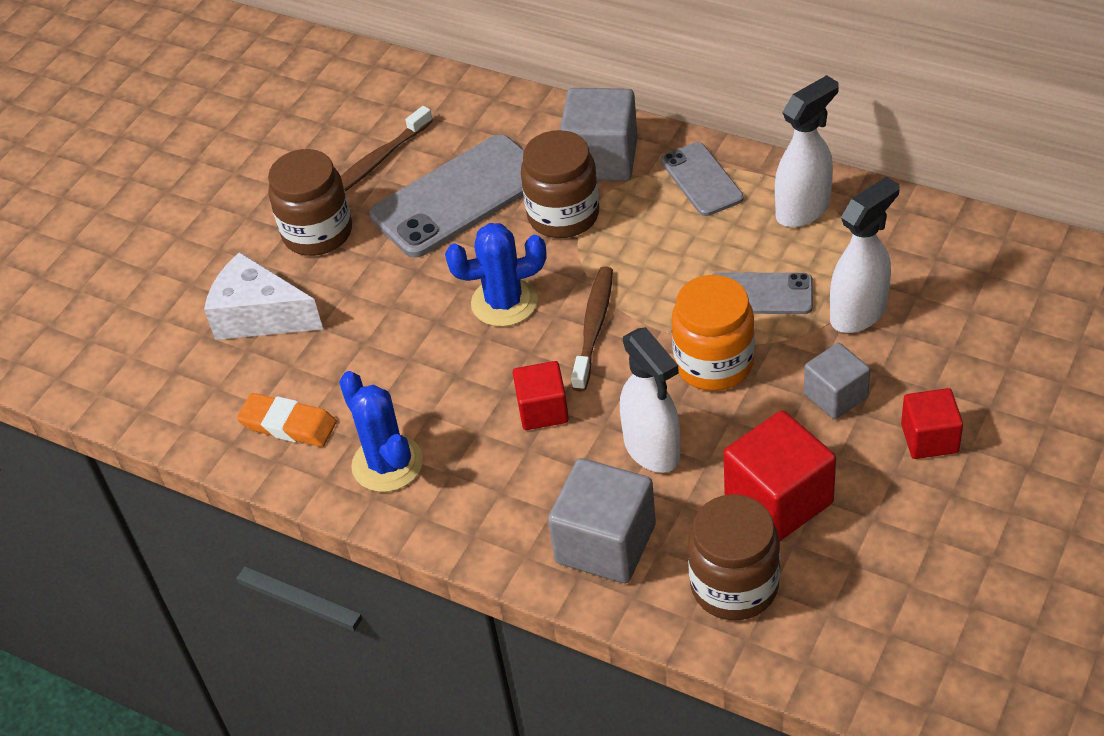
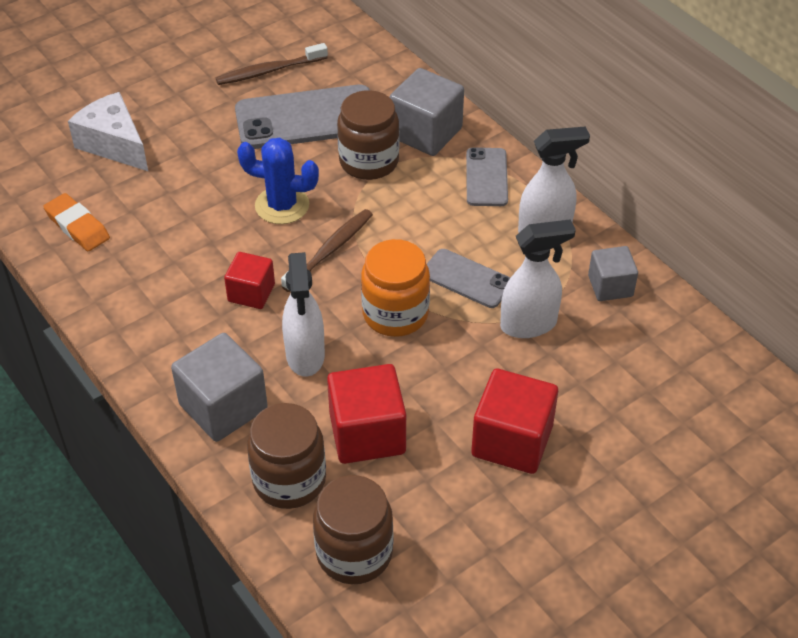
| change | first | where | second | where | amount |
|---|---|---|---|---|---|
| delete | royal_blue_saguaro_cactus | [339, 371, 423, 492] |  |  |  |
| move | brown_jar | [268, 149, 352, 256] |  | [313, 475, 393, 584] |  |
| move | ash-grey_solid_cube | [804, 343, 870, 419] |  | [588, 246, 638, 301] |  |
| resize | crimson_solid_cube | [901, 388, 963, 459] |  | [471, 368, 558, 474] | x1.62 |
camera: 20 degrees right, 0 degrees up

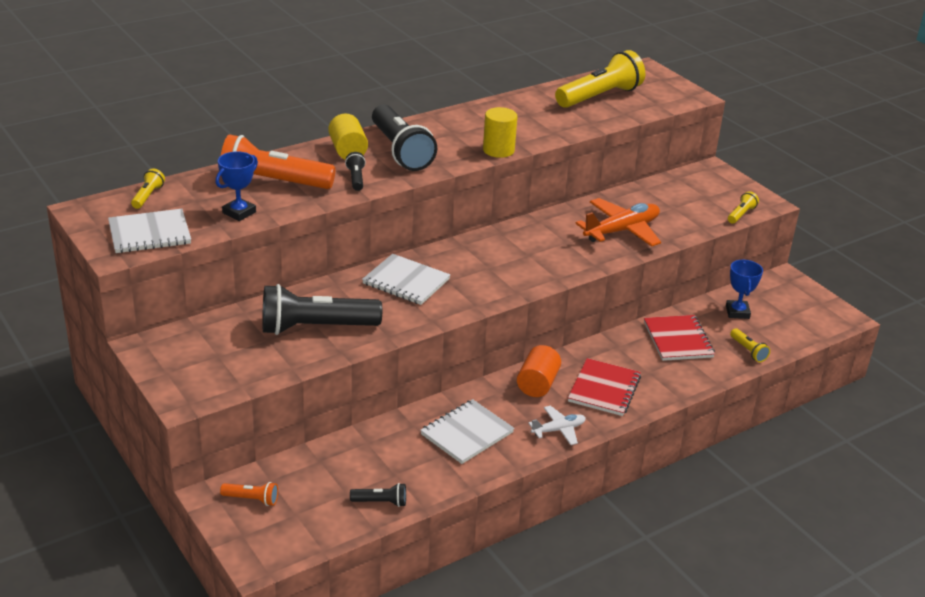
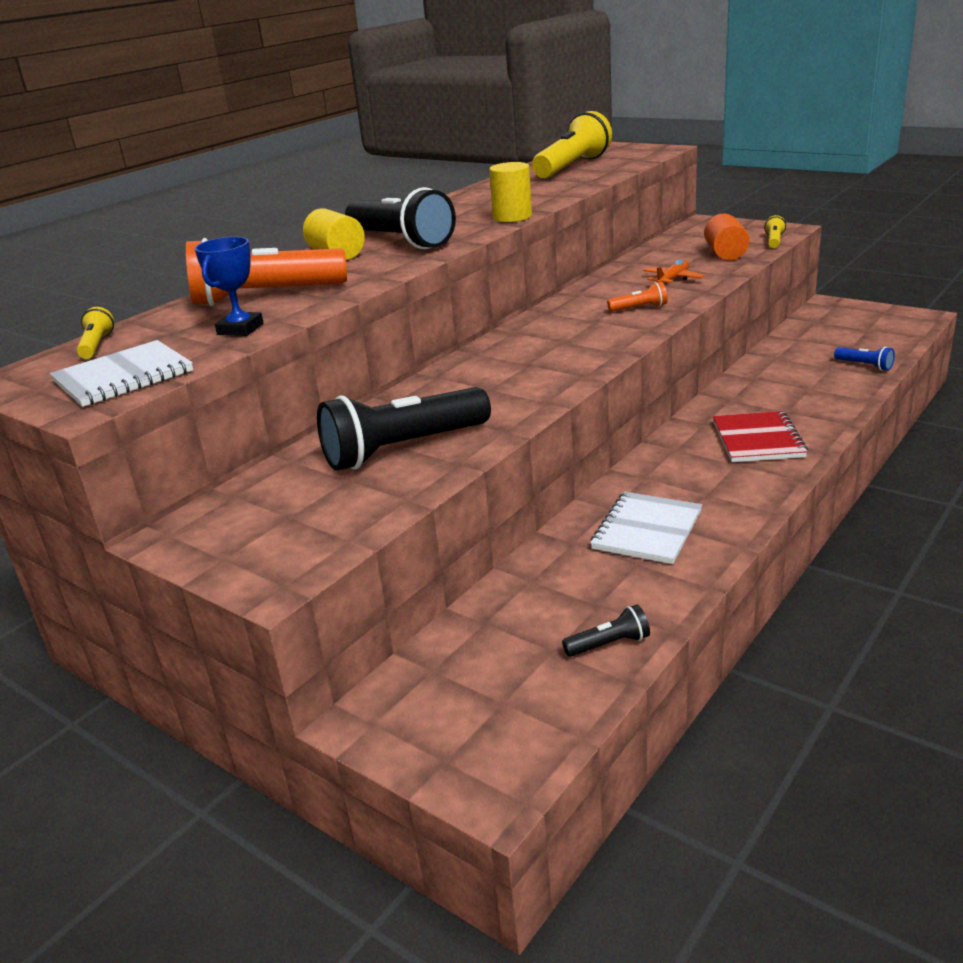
| change | first | where | second | where | amount |
|---|---|---|---|---|---|
| delete | ebony_torch | [345, 152, 366, 191] |  |  |  |
| delete | white_exercise_book | [362, 254, 450, 305] |  |  |  |
| delete | white_toy_plane | [528, 406, 586, 445] |  |  |  |
| delete | crimson_exercise_book | [644, 315, 715, 361] |  |  |  |
| delete | royal_blue_prize_cup | [726, 260, 763, 319] |  |  |  |
| move | orange-coloured_torch | [220, 482, 278, 506] |  | [607, 282, 667, 312] |  |
| move | orange-coloured_cylinder_shape | [517, 345, 561, 397] |  | [704, 213, 750, 261] |  |
| recolor | yellow_torch | [730, 328, 770, 362] | royal_blue_torch | [834, 347, 895, 371] |  |
| resize | orange-coloured_toy_plane | [575, 198, 661, 247] |  | [643, 260, 705, 283] | x0.55 |
camera: 15 degrees left, 5 degrees down

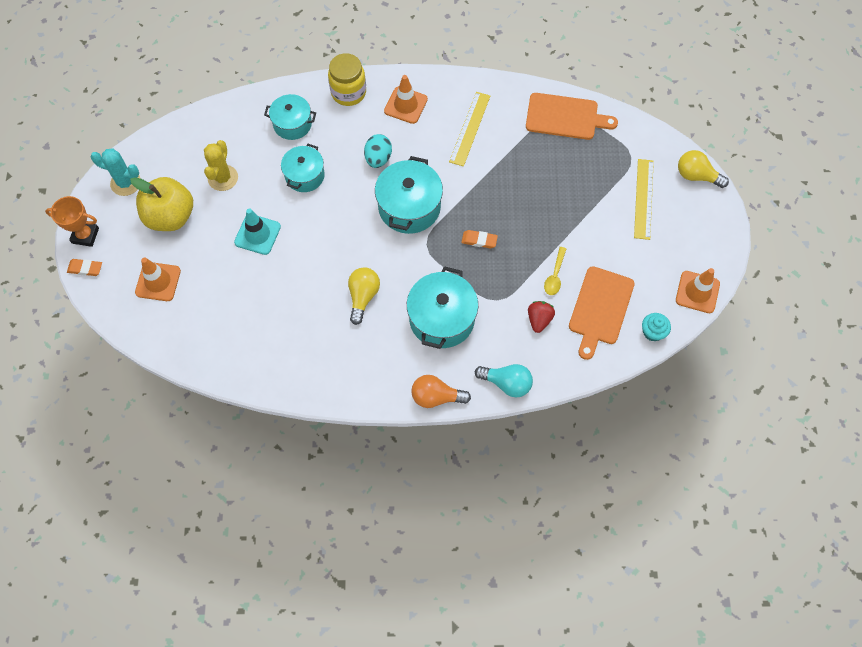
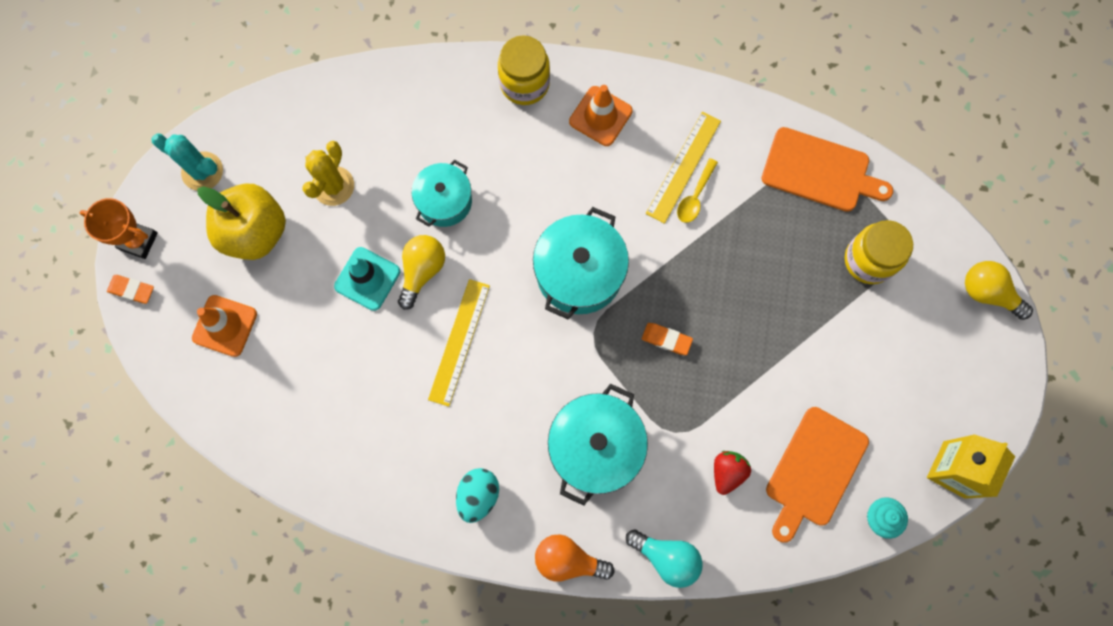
| change | first | where | second | where | amount |
|---|---|---|---|---|---|
| delete | teal_pot | [264, 94, 316, 140] |  |  |  |
| insert |  |  | yellow_jar | [845, 220, 913, 284] |  |
| move | yellow_lightbulb | [348, 267, 380, 325] |  | [398, 235, 445, 310] |  |
| move | teal_egg | [364, 134, 392, 168] |  | [456, 468, 499, 523] |  |
| move | yellow_teaspoon | [544, 247, 566, 295] |  | [677, 158, 718, 223] |  |
| move | yellow_straightedge | [634, 159, 654, 240] |  | [428, 279, 490, 407] |  |
| replace | orange-coloured_safety_cone | [676, 268, 720, 313] | yellow_carton | [927, 434, 1015, 499] |  |
camera: 10 degrees right, 10 degrees up

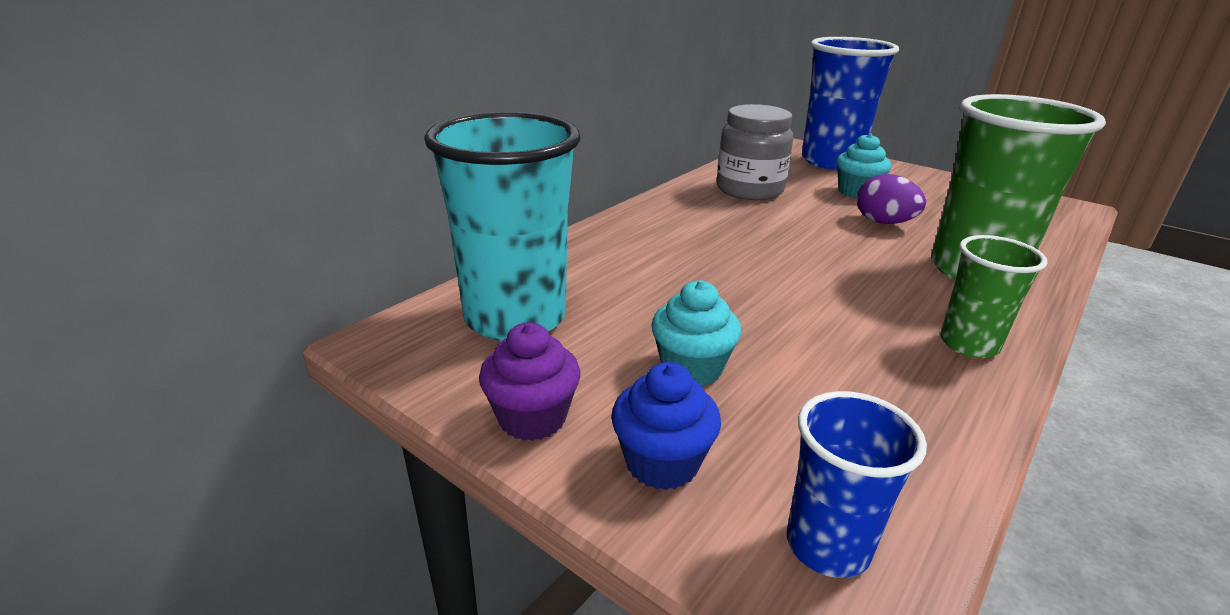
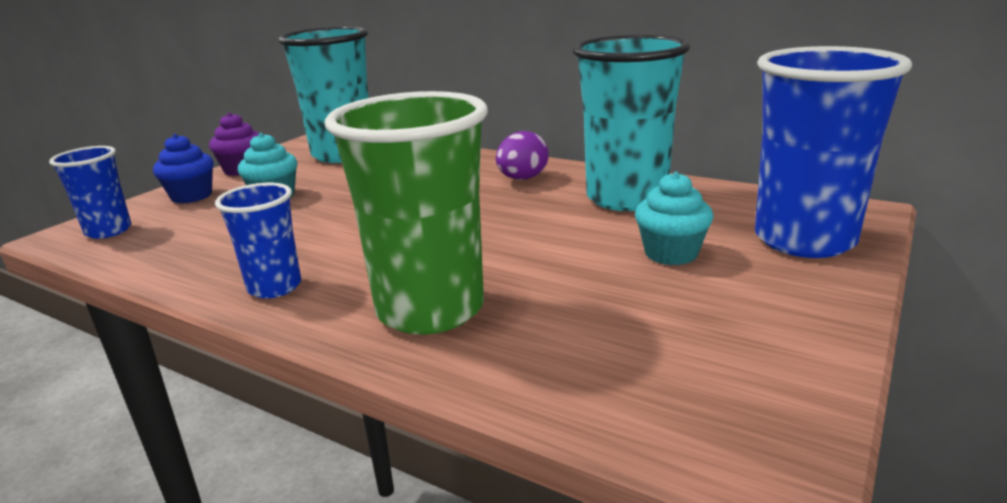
| change | first | where | second | where | amount |
|---|---|---|---|---|---|
| move | purple_egg | [857, 174, 926, 224] |  | [496, 131, 549, 180] |  |
| replace | ash-grey_jar | [717, 104, 793, 200] | teal_beaker | [573, 35, 690, 211] |  |
| recolor | emerald_beaker | [940, 235, 1048, 358] | royal_blue_beaker | [215, 183, 301, 298] |  |
camera: 85 degrees right, 5 degrees down

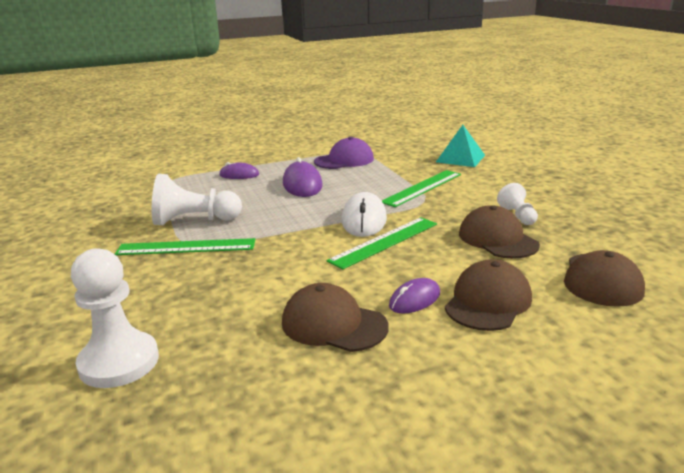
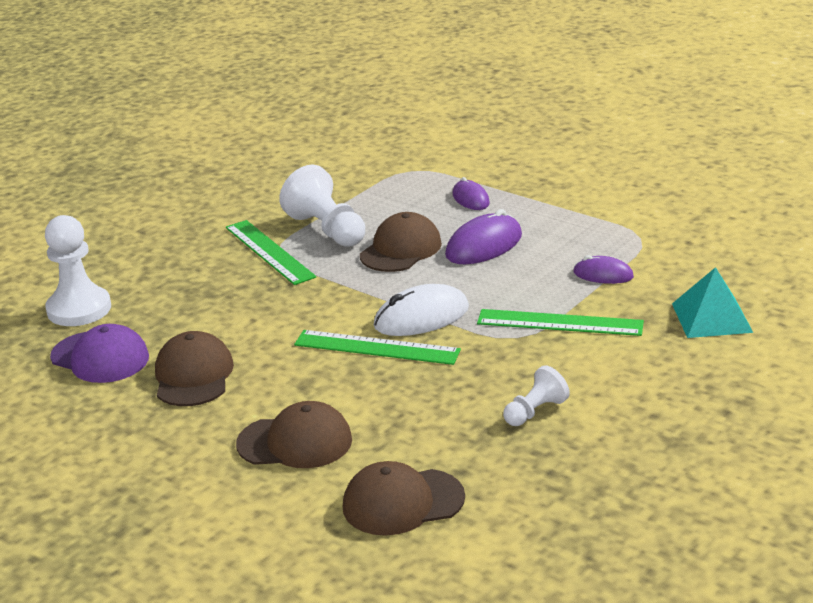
| change | first | where | second | where | amount |
|---|---|---|---|---|---|
| move | purple_cap | [314, 137, 374, 169] |  | [50, 324, 149, 383] |  |
| move | purple_computer_mouse | [389, 278, 440, 313] |  | [573, 255, 634, 284] |  |
| move | brown_cap | [459, 205, 540, 259] |  | [360, 212, 442, 272] |  |
camera: 60 degrees right, 5 degrees up

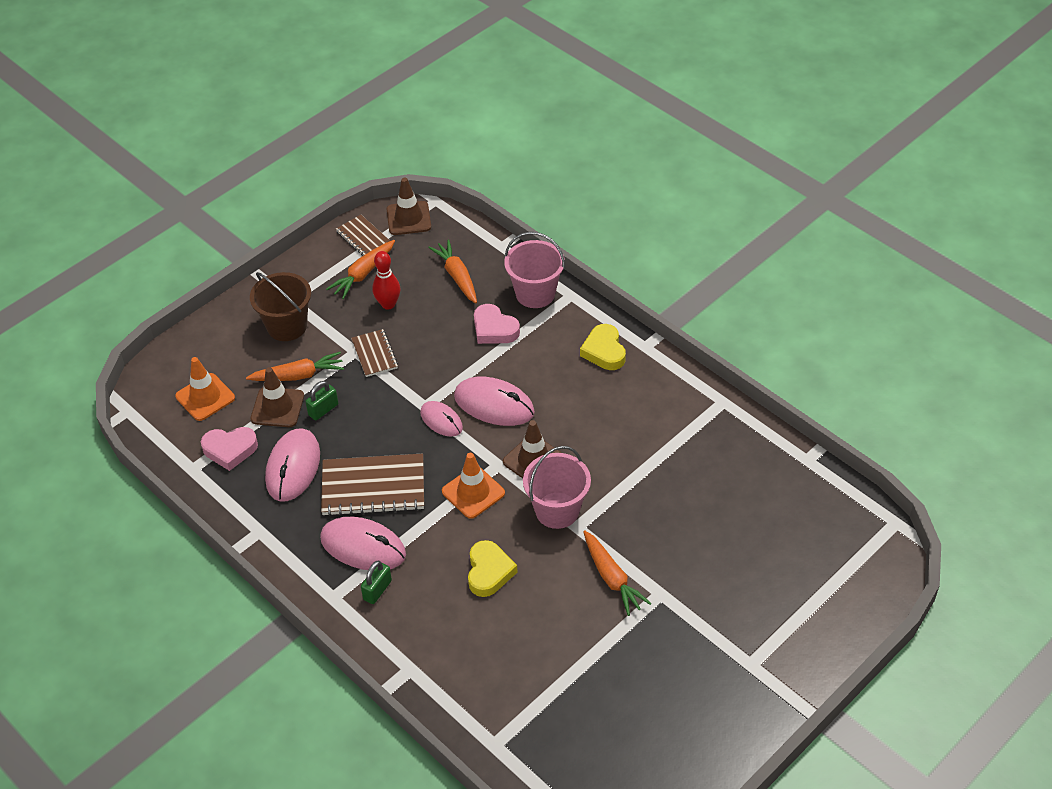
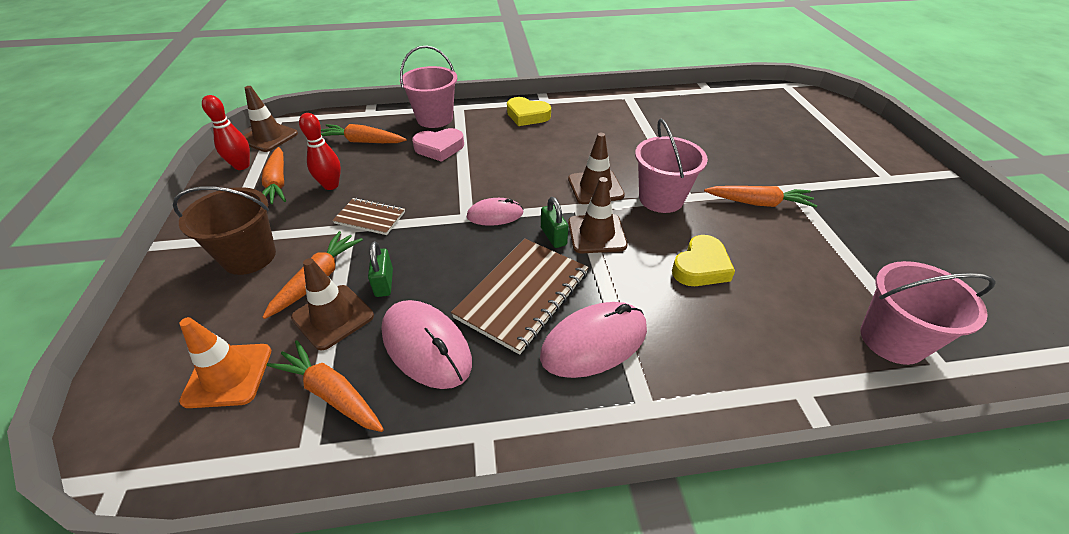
| change | first | where | second | where | amount |
|---|---|---|---|---|---|
| delete | pink_computer_mouse | [454, 377, 535, 426] |  |  |  |
| insert |  |  | pink_pail | [860, 261, 996, 365] |  |
| move | emerald_small_lock | [361, 561, 392, 604] |  | [541, 197, 568, 248] |  |
| replace | pink_heart | [201, 427, 258, 471] | orange-coloured_toy_carrot | [266, 340, 384, 432] |  |
| replace | brown_exercise_book | [336, 215, 390, 256] | crimson_bowling_pin | [202, 95, 250, 170] |  |
| recolor | orange-coloured_safety_cone | [442, 453, 505, 519] | brown_safety_cone | [568, 177, 627, 253] |  |
| rotate | yellow_heart | [468, 540, 517, 597] |  | [672, 235, 735, 286] | 90 degrees clockwise |
camera: 55 degrees left, 5 degrees down

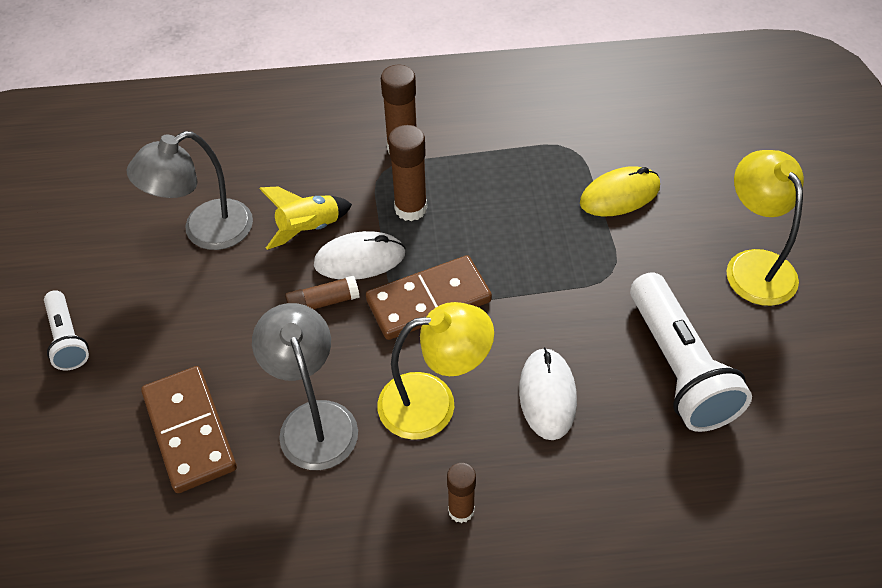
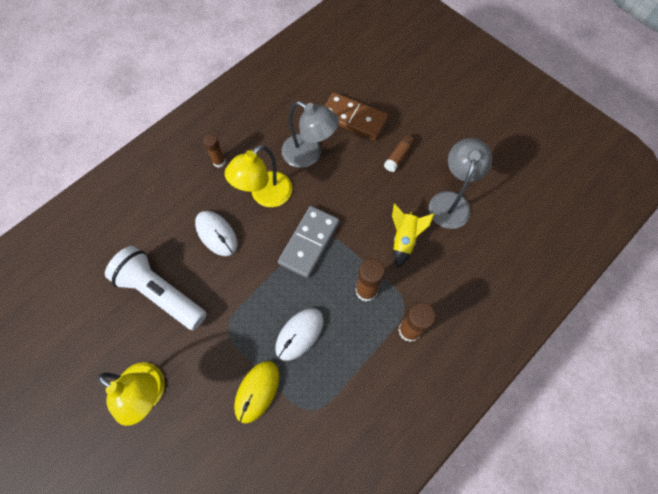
| change | first | where | second | where | amount |
|---|---|---|---|---|---|
| delete | white_torch | [44, 290, 89, 370] |  |  |  |
| move | brown_glue | [285, 275, 360, 309] |  | [384, 135, 415, 172] |  |
| move | white_computer_mouse | [314, 231, 405, 280] |  | [275, 308, 324, 361] |  |
| recolor | brown_domino_piece | [366, 255, 492, 340] | ash-grey_domino_piece | [278, 206, 339, 278] |  |
camera: 140 degrees right, 15 degrees up

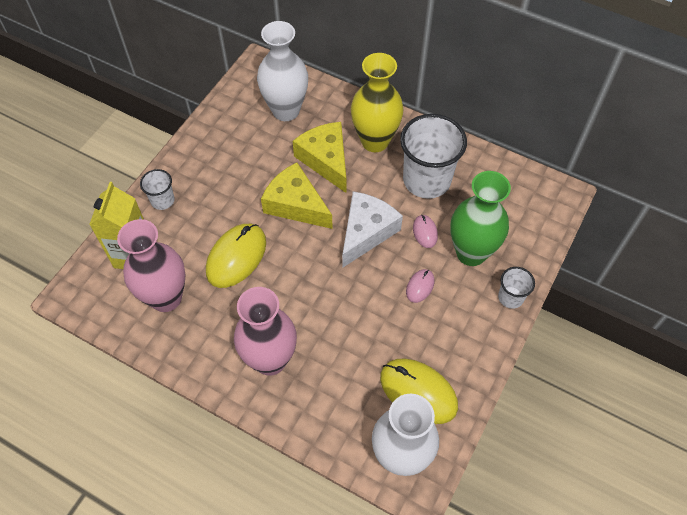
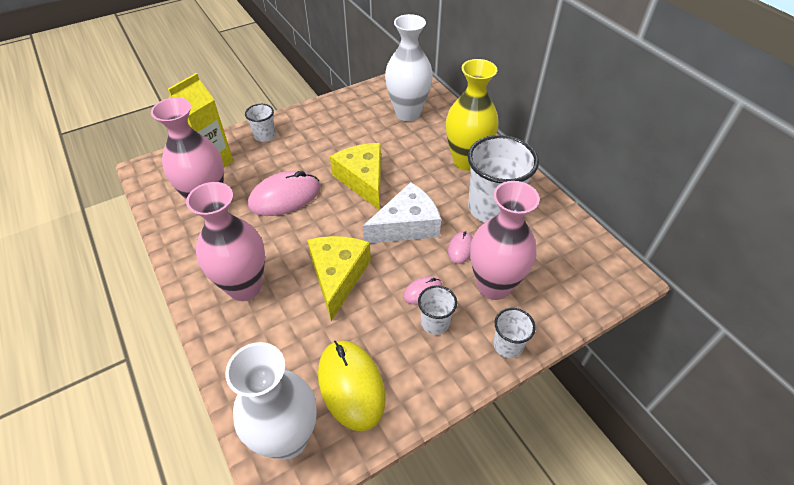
| change | first | where | second | where | amount |
|---|---|---|---|---|---|
| insert |  |  | white_beaker | [418, 285, 457, 335] |  |
| move | yellow_cheese_wedge | [293, 122, 346, 193] |  | [307, 236, 371, 321] |  |
| recolor | yellow_computer_mouse | [206, 224, 266, 288] | pink_computer_mouse | [248, 171, 320, 216] |  |
| recolor | emerald_flower_vase | [450, 171, 511, 266] | pink_flower_vase | [470, 181, 540, 300] |  |
camera: 30 degrees right, 10 degrees down

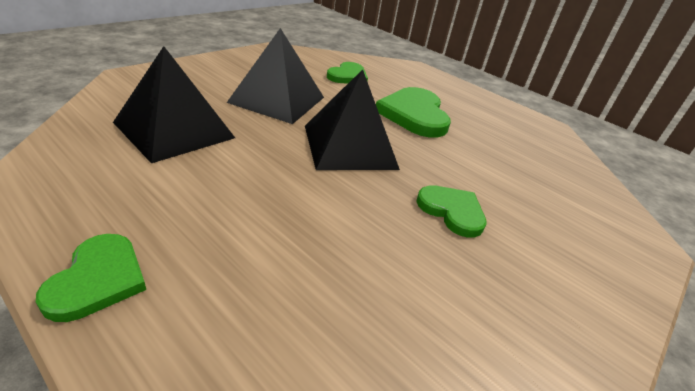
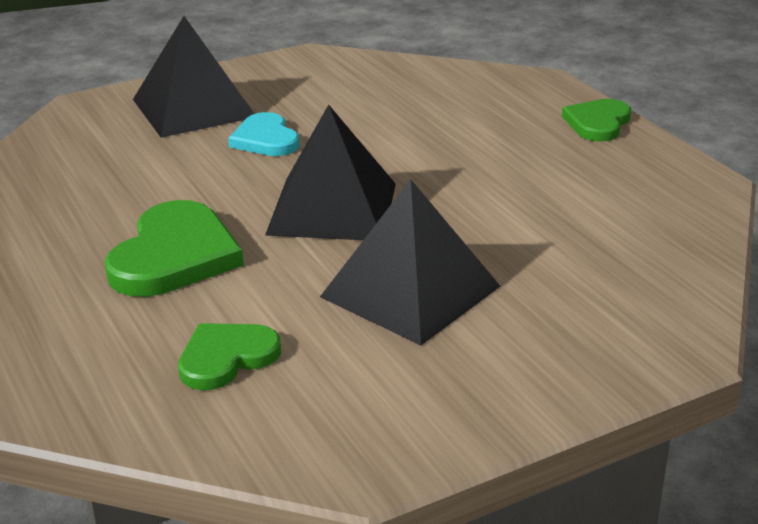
| change | first | where | second | where | amount |
|---|---|---|---|---|---|
| move | ebony_pyramid | [113, 46, 235, 163] |  | [133, 16, 254, 138] |  |
| recolor | emerald_heart | [416, 185, 487, 238] | teal_heart | [228, 112, 300, 156] |  |
camera: 155 degrees left, 5 degrees down

